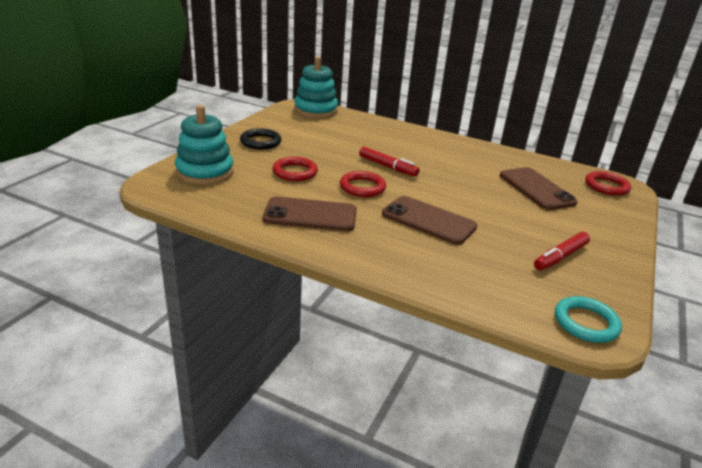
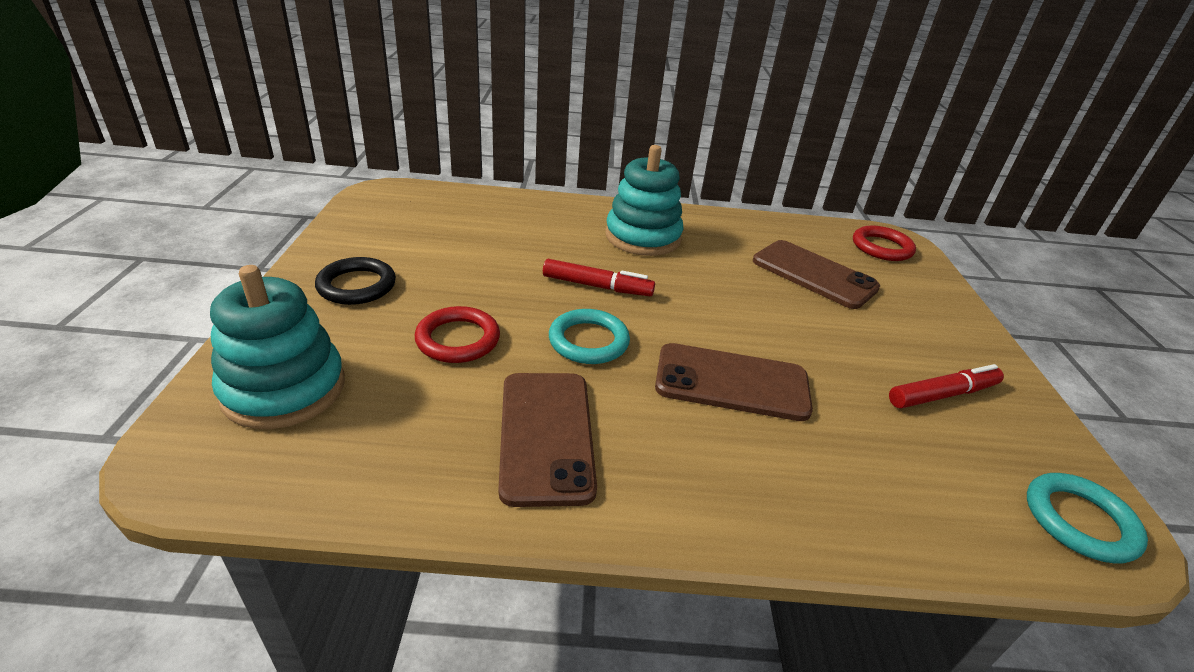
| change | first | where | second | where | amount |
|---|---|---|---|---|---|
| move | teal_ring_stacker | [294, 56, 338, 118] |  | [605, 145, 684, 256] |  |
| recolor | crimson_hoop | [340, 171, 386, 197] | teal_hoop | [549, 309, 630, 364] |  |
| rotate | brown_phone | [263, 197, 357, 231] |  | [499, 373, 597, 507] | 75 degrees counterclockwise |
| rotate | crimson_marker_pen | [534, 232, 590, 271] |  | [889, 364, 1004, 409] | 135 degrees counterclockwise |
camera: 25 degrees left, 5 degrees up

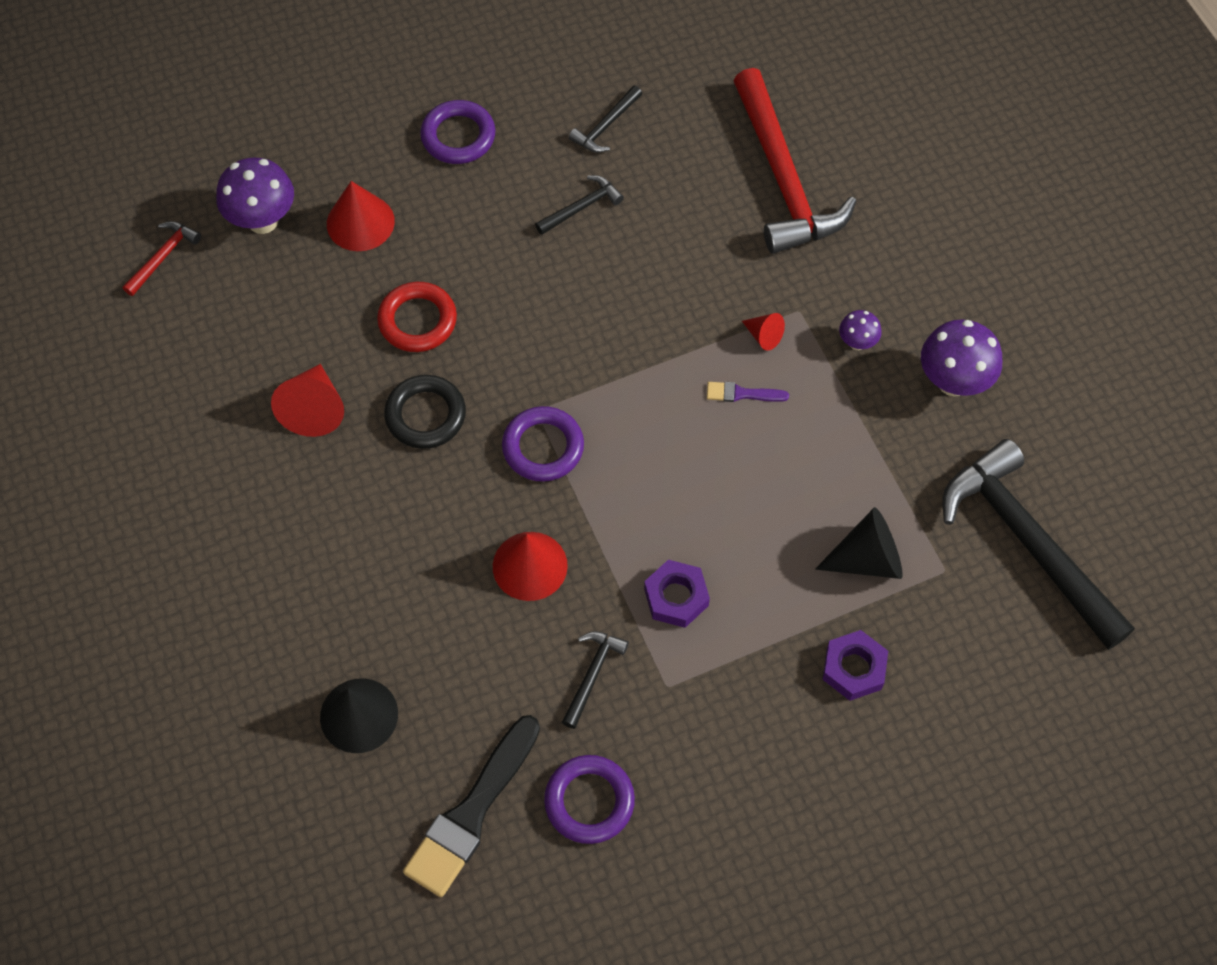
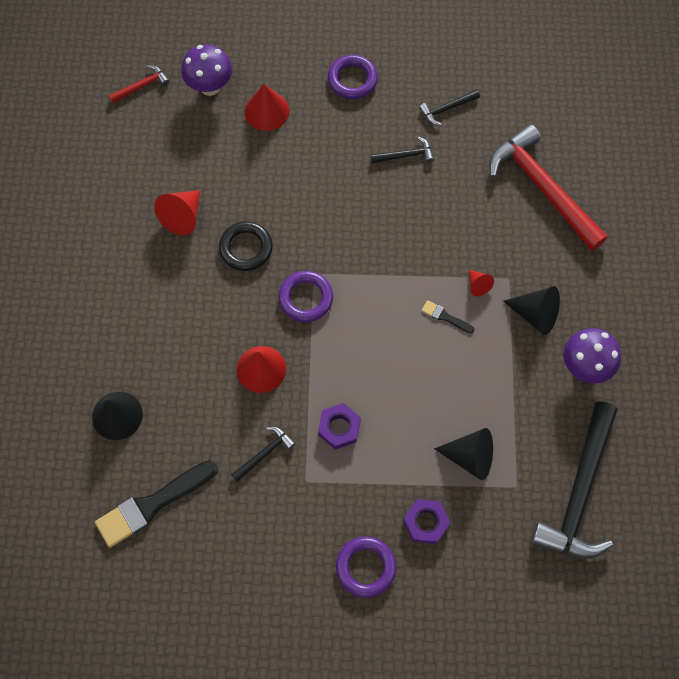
| change | first | where | second | where | amount |
|---|---|---|---|---|---|
| delete | crimson_hoop | [377, 282, 457, 352] |  |  |  |
| move | purple_hoop | [544, 755, 635, 844] |  | [336, 536, 396, 598] |  |
| replace | purple_mushroom | [839, 310, 882, 350] | ebony_cone | [503, 286, 560, 335] |  |
| recolor | purple_paintbrush | [707, 382, 789, 402] | ebony_paintbrush | [422, 300, 475, 333] |  |
| rotate | crimson_carpenter's_hammer | [734, 68, 856, 254] |  | [489, 124, 608, 251] | 135 degrees clockwise |
| rotate | ebony_carpenter's_hammer | [943, 439, 1135, 650] |  | [531, 401, 617, 559] | 150 degrees counterclockwise |
camera: 25 degrees right, 5 degrees up

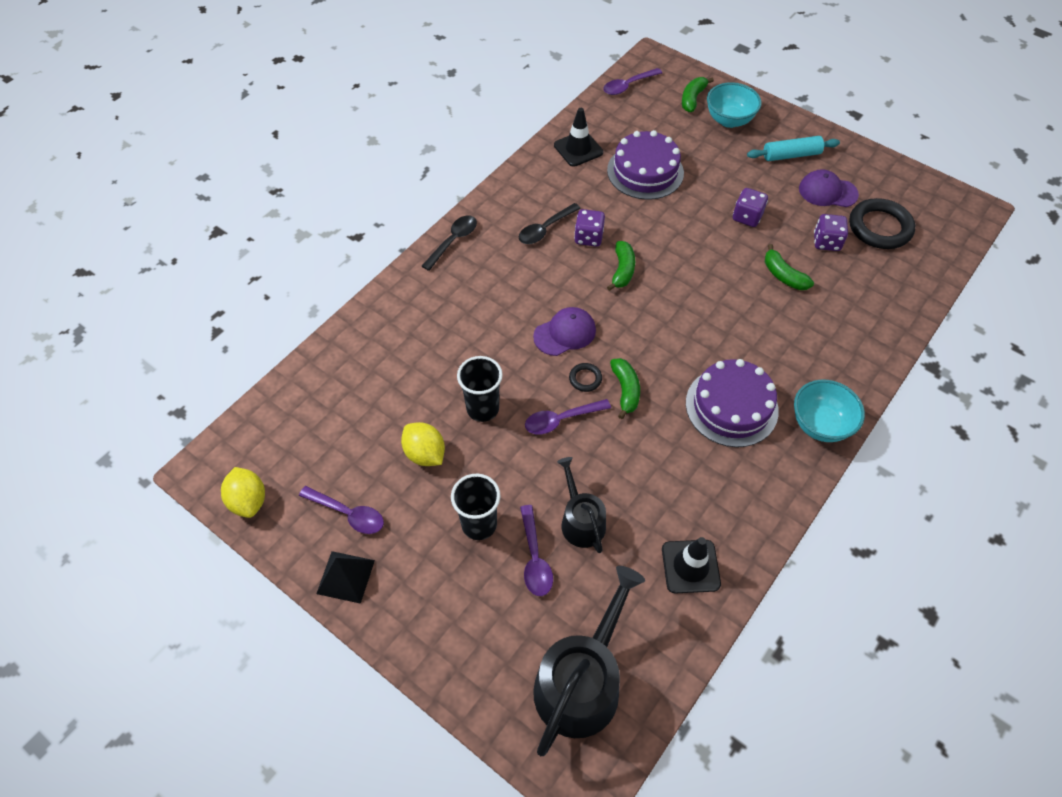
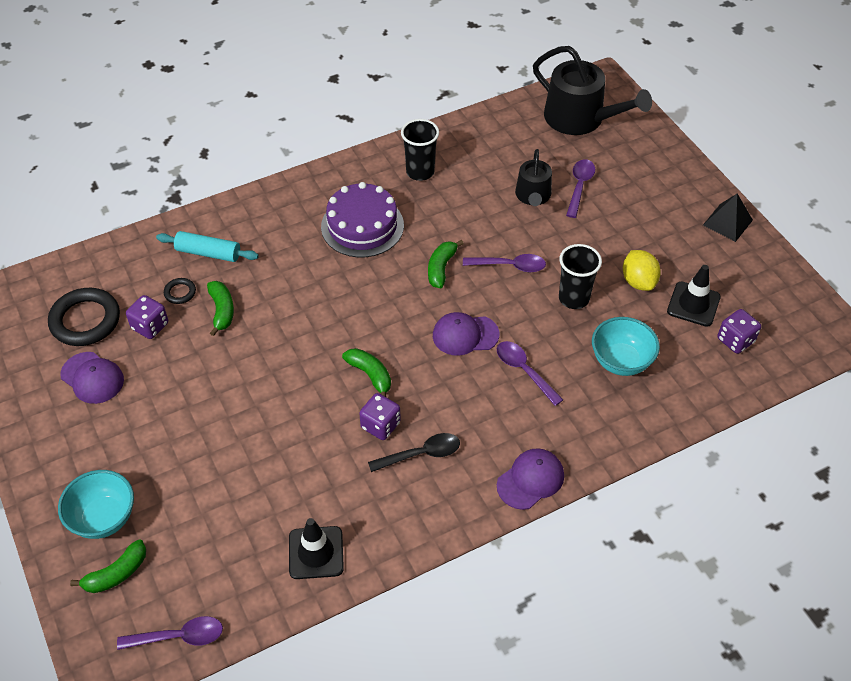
| change | first | where | second | where | amount |
|---|---|---|---|---|---|
| delete | yellow_toy_lemon | [221, 467, 265, 518] |  |  |  |
| delete | purple_cake | [607, 130, 684, 200] |  |  |  |
| move | purple_teaspoon | [299, 486, 384, 534] |  | [497, 341, 563, 406] |  |
| move | ebony_beaker | [451, 474, 500, 540] |  | [401, 119, 439, 181] |  |
| move | ebony_hoop | [569, 363, 602, 392] |  | [164, 278, 196, 304] |  |
| move | ebony_safety_cone | [662, 537, 721, 594] |  | [667, 265, 721, 327] |  |
| move | purple_game_die | [733, 188, 768, 227] |  | [718, 309, 761, 354] |  |
| move | teal_dough_roller | [747, 136, 840, 161] |  | [156, 231, 259, 262] |  |
| move | teal_serving_bowl | [794, 380, 865, 442] |  | [592, 317, 660, 376] |  |
| replace | ebony_teaspoon | [422, 216, 477, 271] | purple_cap | [497, 448, 564, 510] |  |
| rotate | ebony_sprinkling_can | [533, 566, 645, 756] |  | [533, 46, 652, 135] | 105 degrees counterclockwise |
| rotate | emerald_toy_banana | [607, 241, 635, 291] |  | [342, 348, 391, 397] | 105 degrees clockwise |
camera: 155 degrees left, 5 degrees down

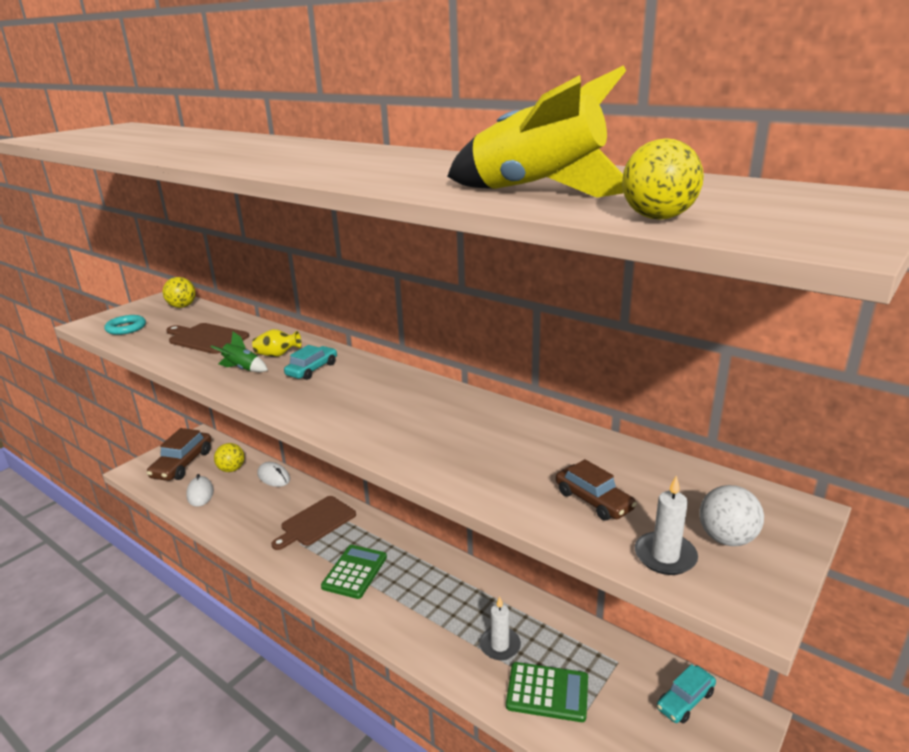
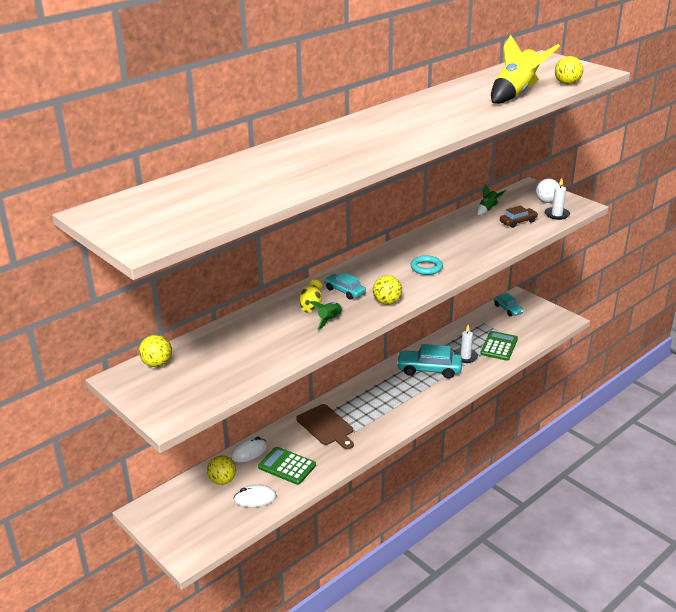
| change | first | where | second | where | amount |
|---|---|---|---|---|---|
| delete | brown_automobile | [147, 428, 211, 481] |  |  |  |
| delete | brown_cutting_board | [166, 323, 249, 354] |  |  |  |
| insert |  |  | yellow_sphere | [373, 275, 402, 305] |  |
| insert |  |  | teal_automobile | [396, 344, 462, 379] |  |
| insert |  |  | emerald_spaceship | [477, 185, 506, 215] |  |
| move | teal_hoop | [104, 315, 146, 335] |  | [410, 255, 443, 275] |  |
| move | emerald_adding_machine | [321, 545, 387, 599] |  | [258, 447, 316, 485] |  |
camera: 80 degrees left, 5 degrees up

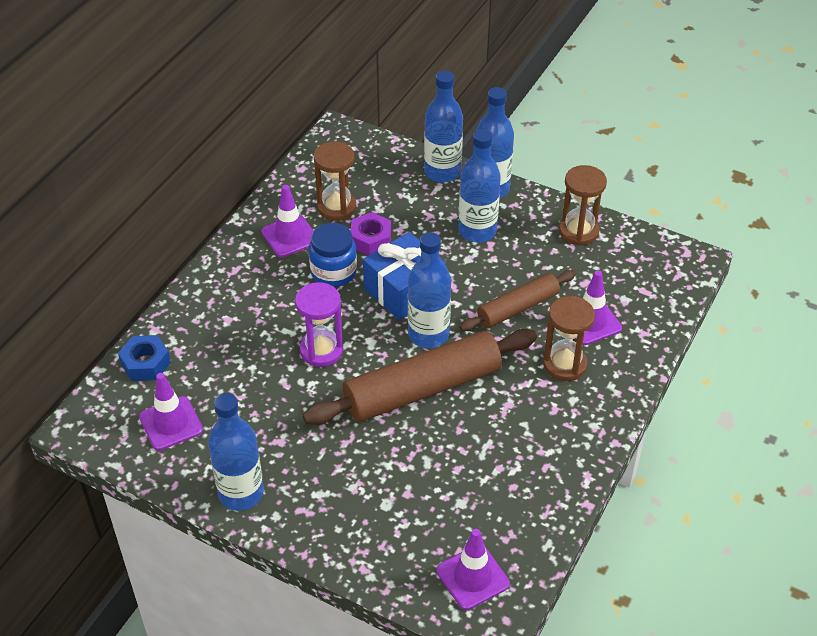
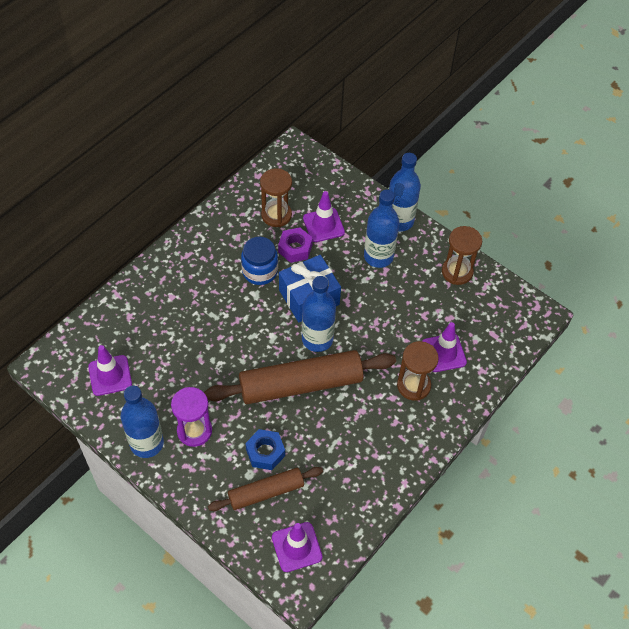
| change | first | where | second | where | amount |
|---|---|---|---|---|---|
| delete | royal_blue_drink_bottle | [424, 71, 463, 183] |  |  |  |
| move | royal_blue_hex_nut | [118, 335, 171, 381] |  | [245, 429, 285, 470] |  |
| move | purple_safety_cone | [262, 185, 314, 257] |  | [303, 191, 345, 242] |  |
| move | purple_hourglass | [295, 282, 343, 367] |  | [171, 387, 212, 447] |  |
| move | brown_dough_roller | [460, 270, 576, 331] |  | [208, 467, 323, 511] |  |
camera: 10 degrees right, 10 degrees up

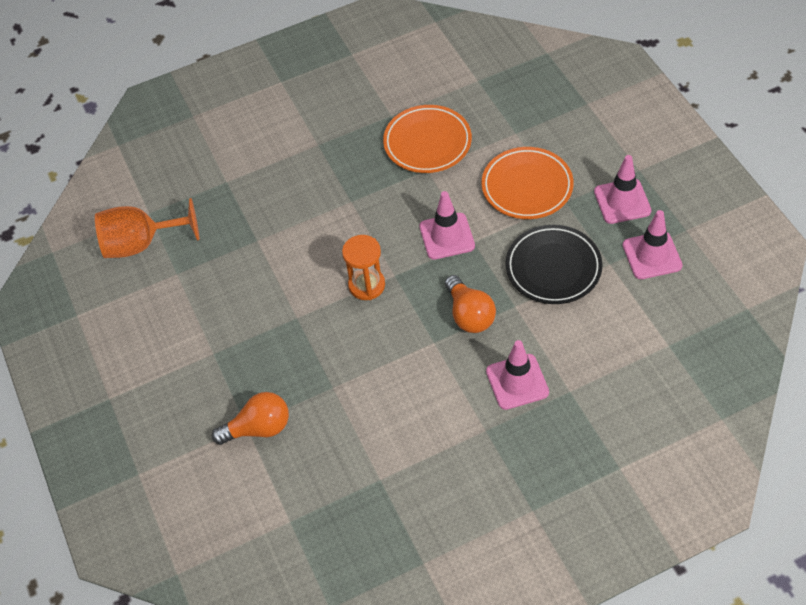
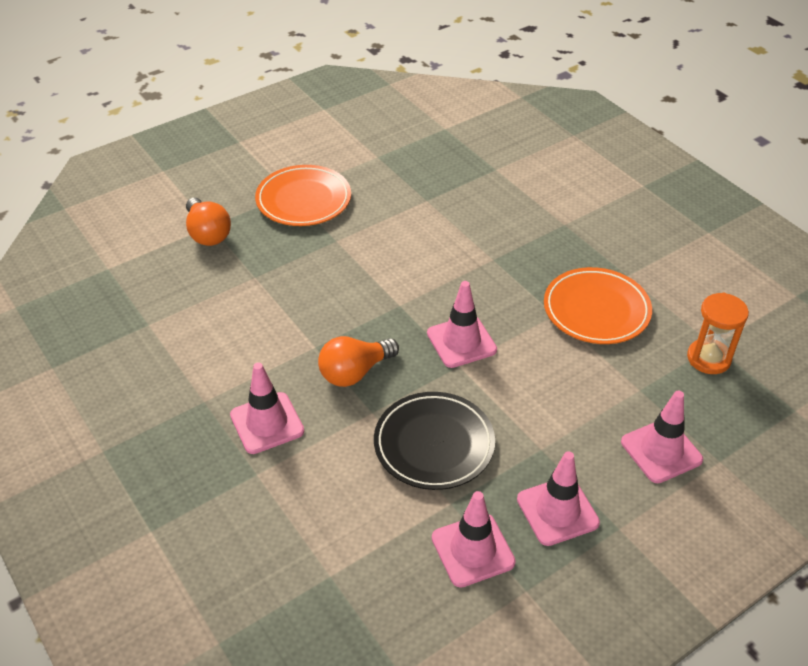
| change | first | where | second | where | amount |
|---|---|---|---|---|---|
| delete | orange-coloured_goblet | [95, 198, 200, 258] |  |  |  |
| insert |  |  | pink_safety_cone | [621, 390, 703, 483] |  |
| move | orange-coloured_hourglass | [342, 235, 385, 300] |  | [687, 293, 749, 374] |  |
| move | orange-coloured_plate | [481, 147, 574, 219] |  | [255, 165, 351, 226] |  |
camera: 75 degrees right, 10 degrees down

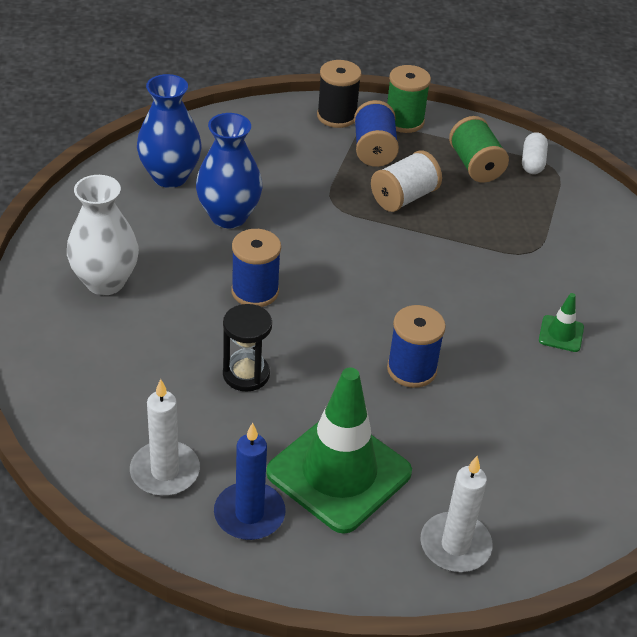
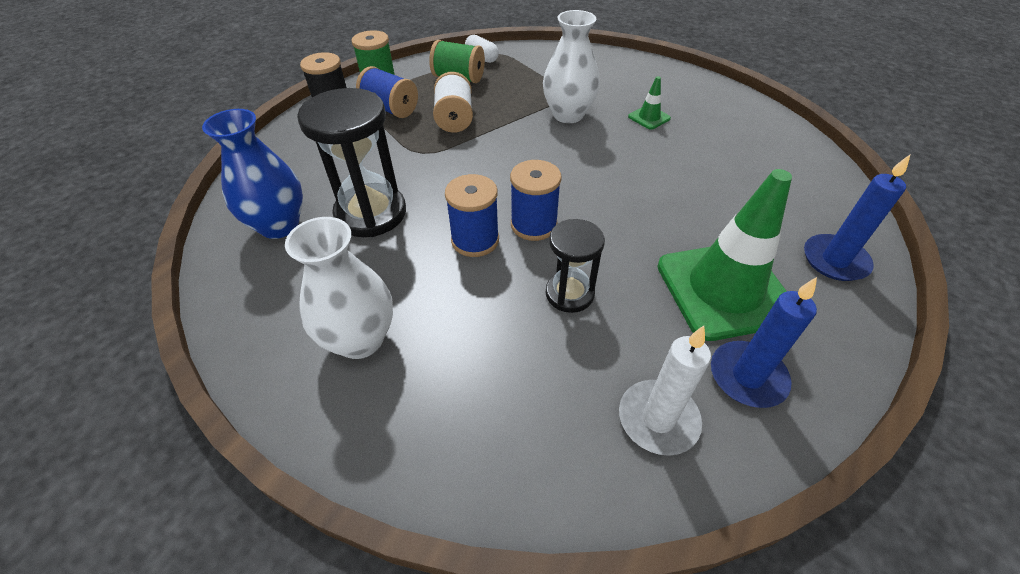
| change | first | where | second | where | amount |
|---|---|---|---|---|---|
| insert |  |  | white_flower_vase | [543, 10, 600, 123] |  |
| move | royal_blue_spool | [387, 305, 446, 388] |  | [510, 160, 562, 241] |  |
| replace | royal_blue_flower_vase | [196, 113, 262, 228] | ebony_hourglass | [297, 88, 406, 237] |  |
| recolor | white_wax_candle | [421, 456, 493, 572] | royal_blue_wax_candle | [804, 155, 910, 281] |  |
camera: 50 degrees left, 5 degrees up

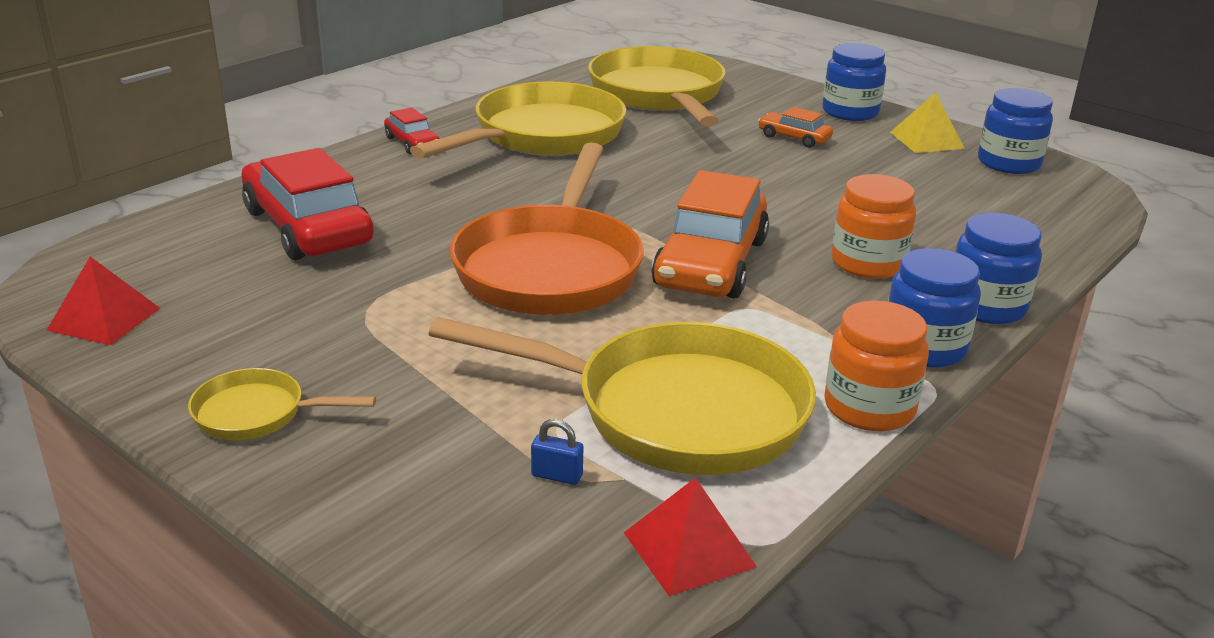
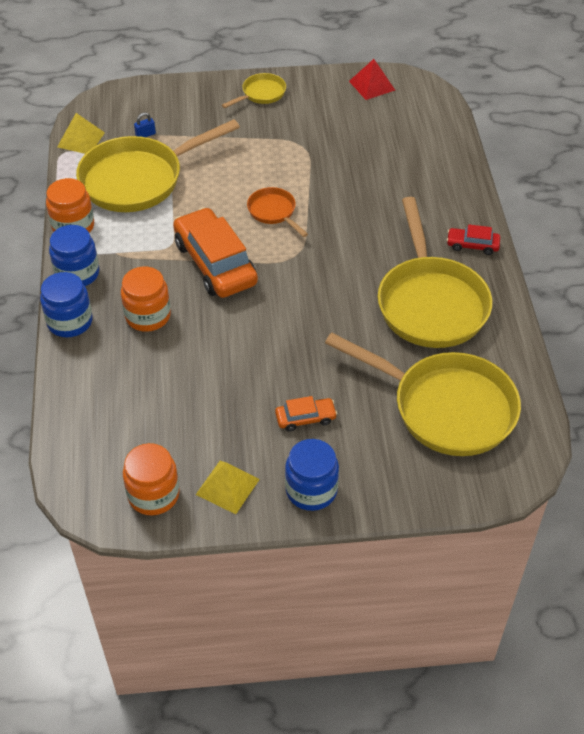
| change | first | where | second | where | amount |
|---|---|---|---|---|---|
| delete | crimson_automobile | [242, 148, 374, 260] |  |  |  |
| recolor | crimson_pyramid | [624, 477, 757, 596] | yellow_pyramid | [57, 113, 105, 154] |  |
| recolor | royal_blue_jar | [978, 88, 1053, 174] | orange-coloured_jar | [123, 443, 180, 515] |  |
| resize | orange-coloured_frying_pan | [450, 143, 644, 315] |  | [247, 187, 308, 237] | x0.46 |
camera: 135 degrees right, 20 degrees up

